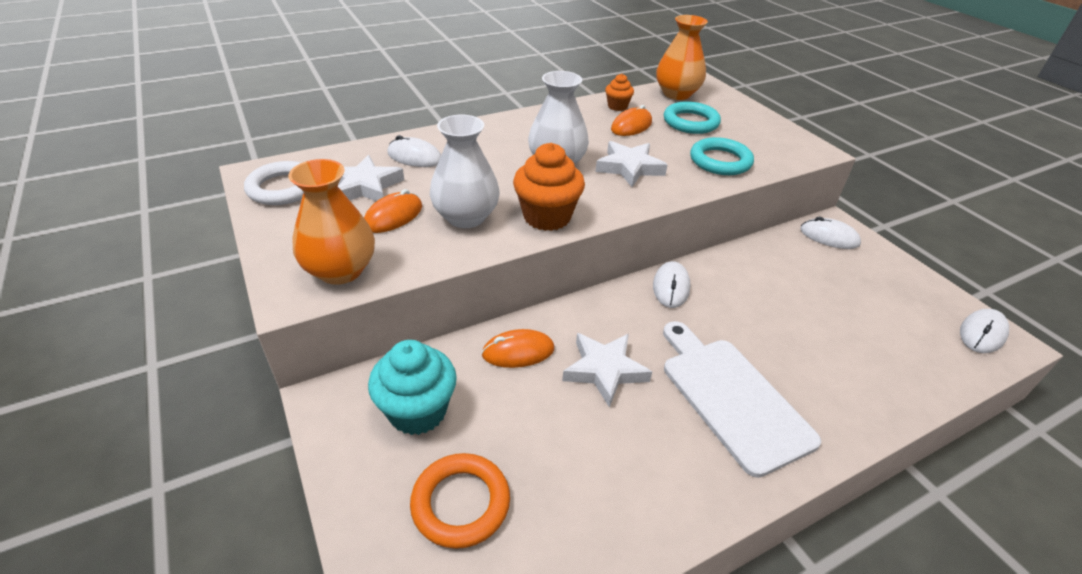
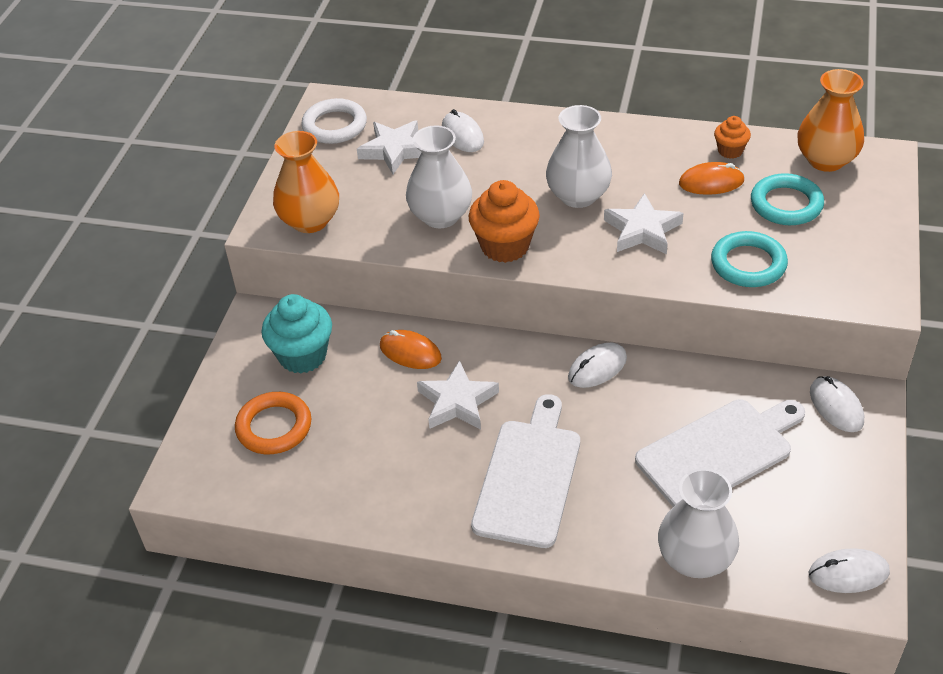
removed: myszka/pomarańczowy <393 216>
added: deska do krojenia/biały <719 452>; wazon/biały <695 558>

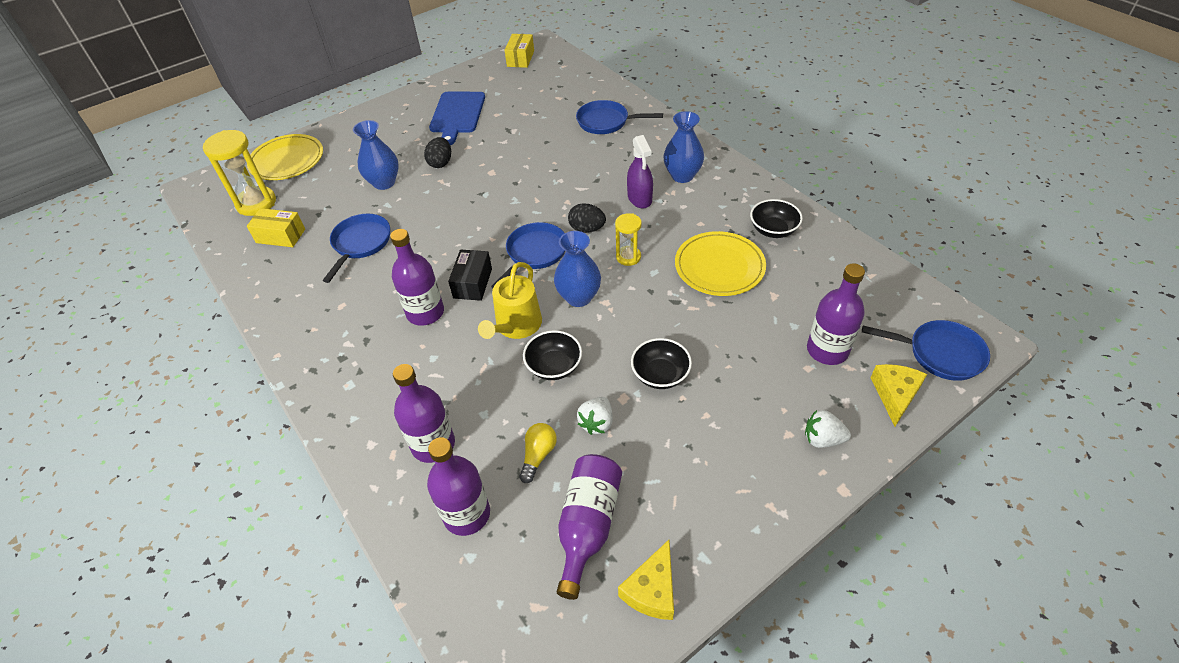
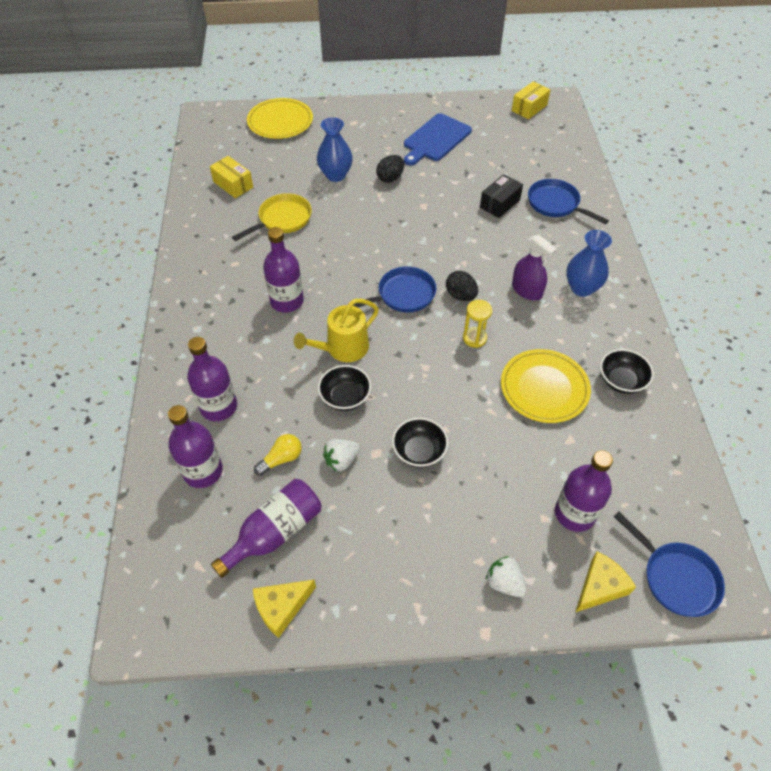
removed: klepsydra/żółty <256 203>; wazon/niebieski <579 297>
moved: pudełko/czarny <473 283> to <500 203>
recoloured: patelnia/niebieski <360 244> to patelnia/żółty <282 219>
turned: spryskiwacz/fioletowy <639 198> = <527 290> 60 degrees counterclockwise

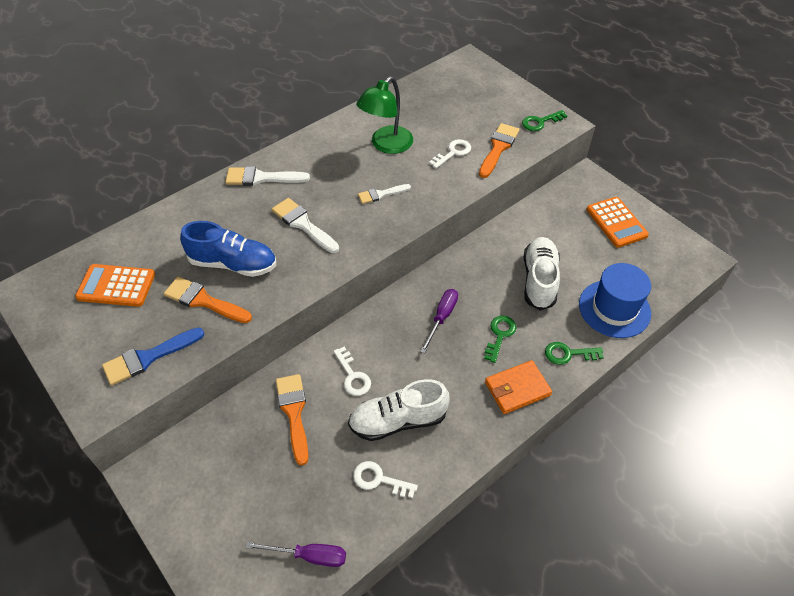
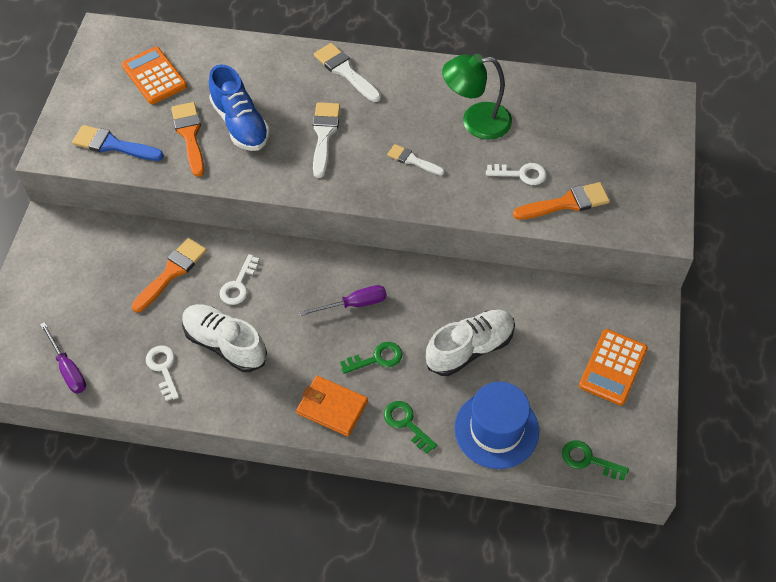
moved: klucz/zielony <540 122> to <588 460>

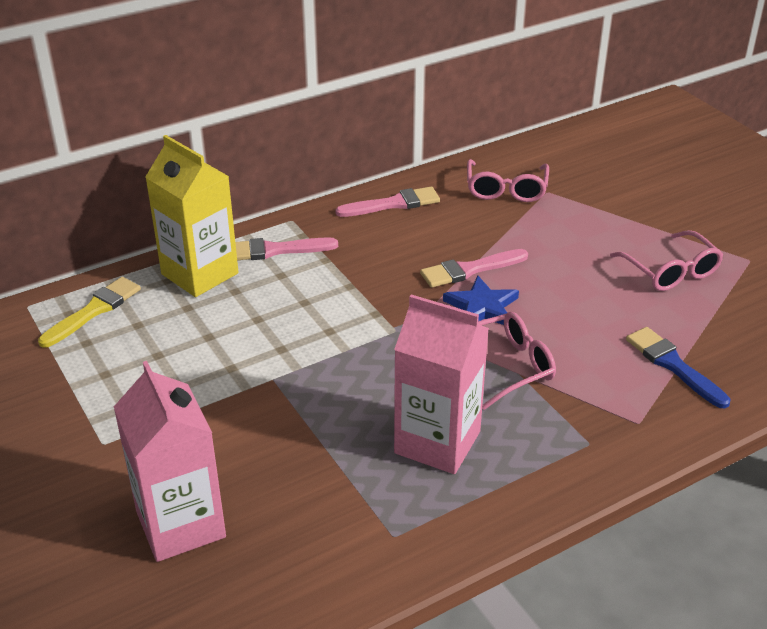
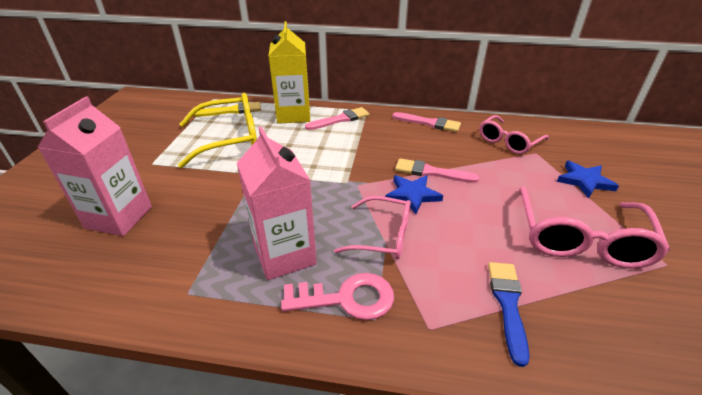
added: okulary/żółty <229 139>; klucz/różowy <347 298>; gwiazda/niebieski <584 181>
turned: pędzel/różowy <275 250> = <340 119> 120 degrees clockwise
resized: okulary/różowy <670 271> = <580 238> x1.57

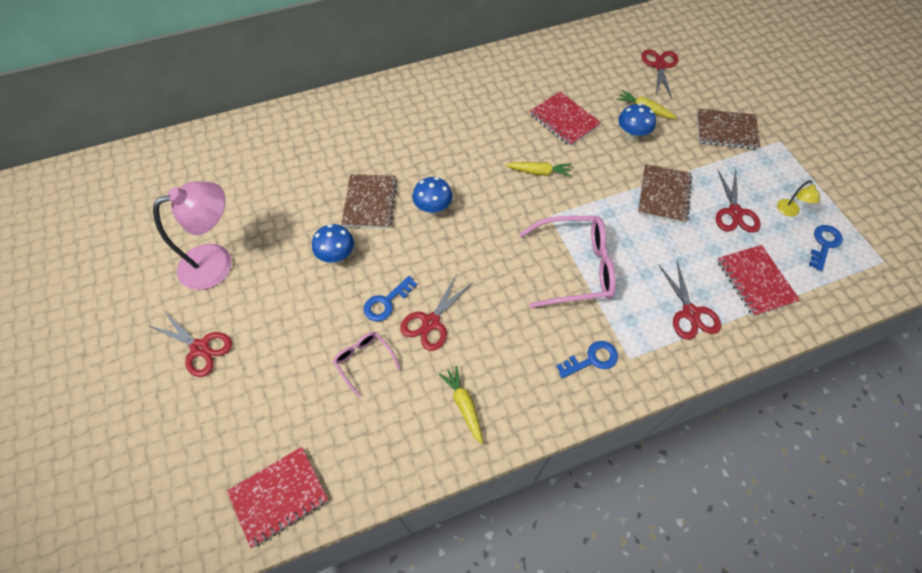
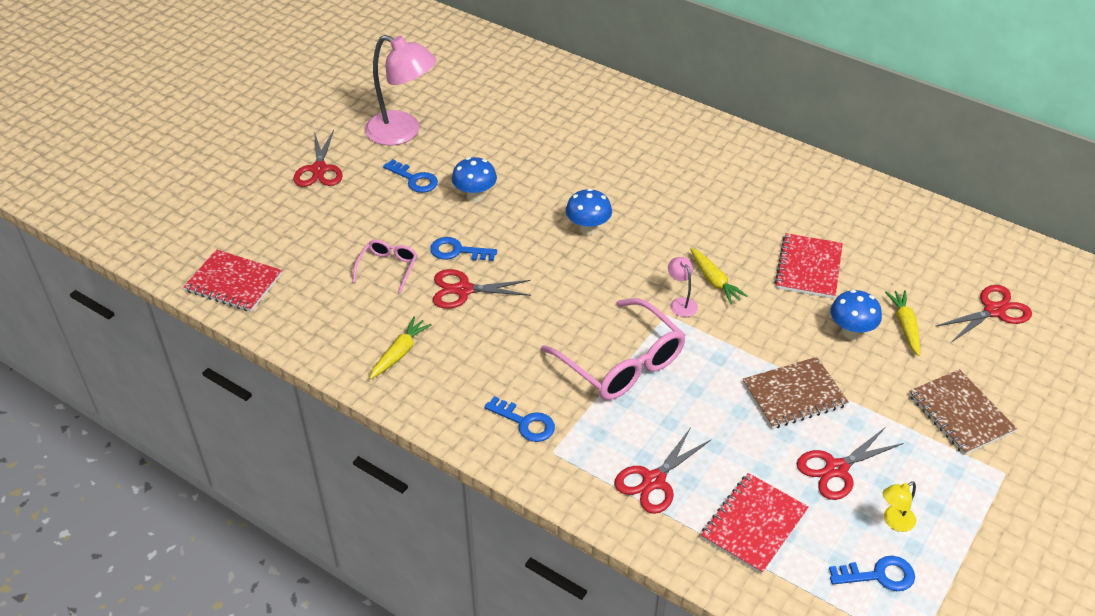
removed: zeszyt/brązowy <370 202>
added: klucz/niebieski <414 179>; lampka/różowy <681 303>

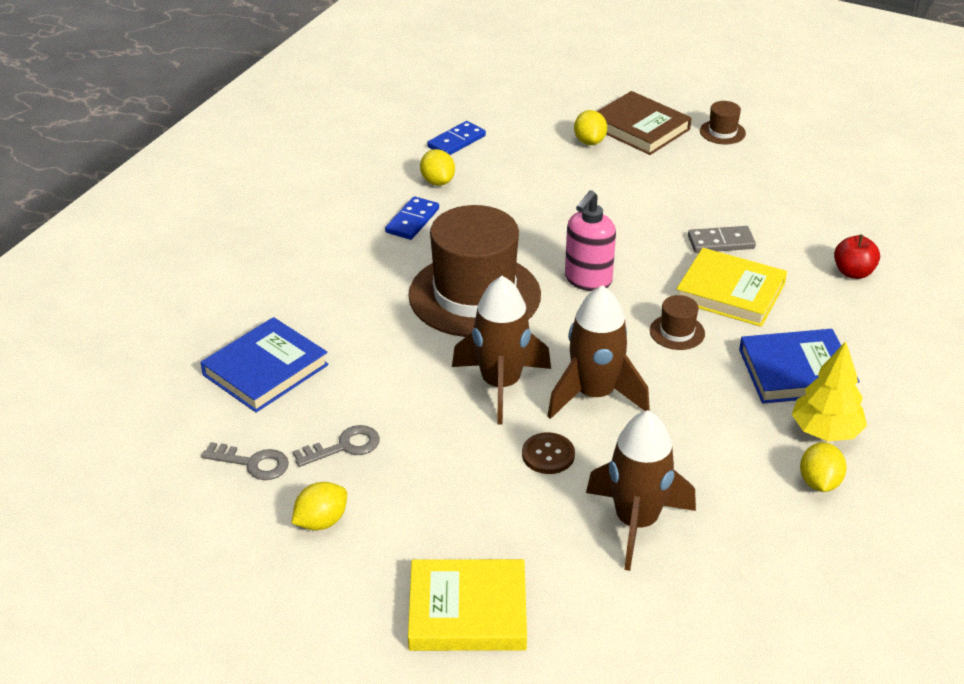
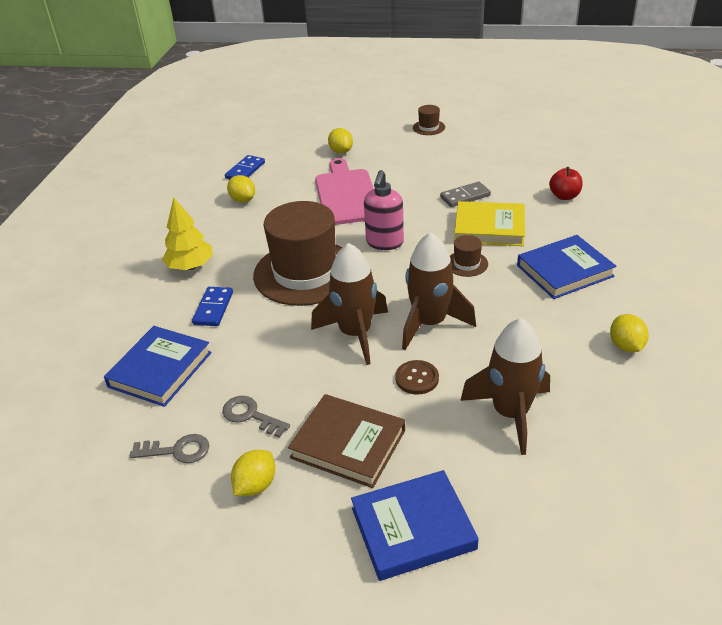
added: deska do krojenia/różowy <346 195>
moved: drzewko/żółty <825 431> to <190 266>; kostka domina/niebieski <412 221> to <213 308>; książka/brązowy <640 128> to <348 444>
recoloured: książka/żółty <467 611> to książka/niebieski <413 528>
turned: klucz/szary <344 446> = <250 415> 105 degrees counterclockwise

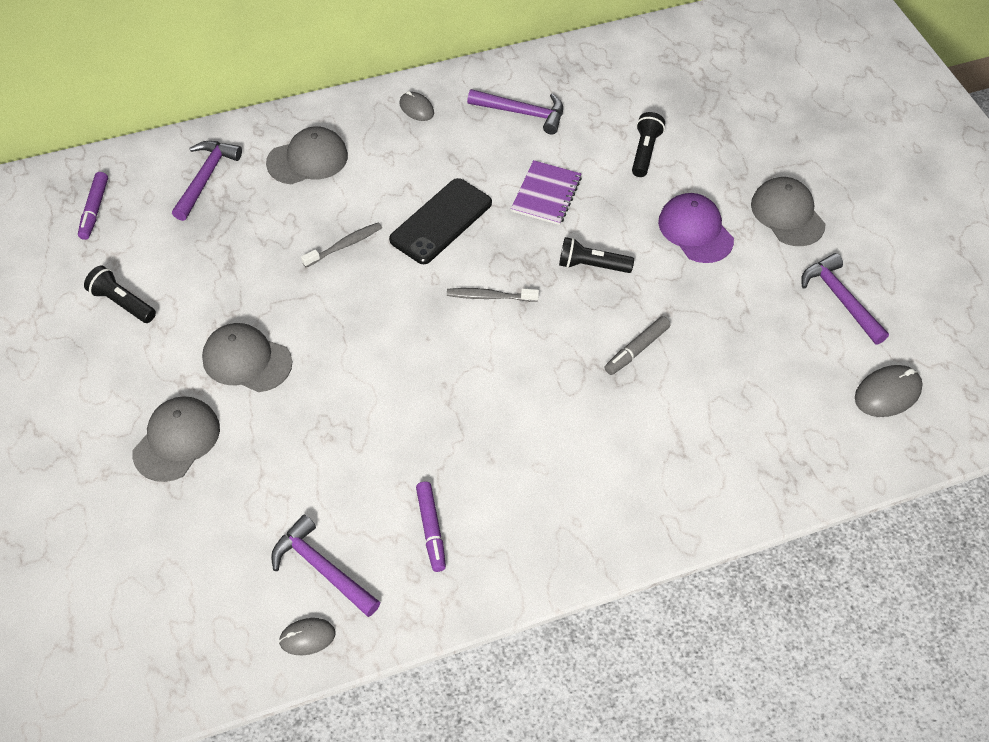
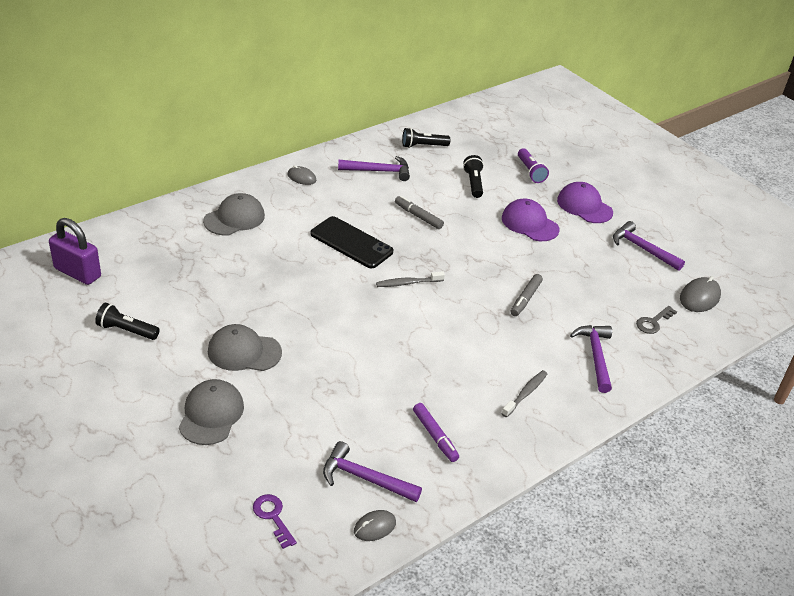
added: klucz/fioletowy <273 517>; latarka/fioletowy <530 172>; klucz/szary <653 322>
moved: latarka/czarny <591 265> to <423 146>; szczoteczka do zębów/szary <344 245> to <525 393>; młotek/fioletowy <206 178> to <595 356>
replaced: flamaster/fioletowy <94 209> to kłódka/fioletowy <77 272>; zeszyt/fioletowy <546 194> to flamaster/szary <418 216>
recoloured: czapka/szary <787 214> to czapka/fioletowy <584 206>
turned: telefon/czarny <441 221> = <351 243> 75 degrees counterclockwise

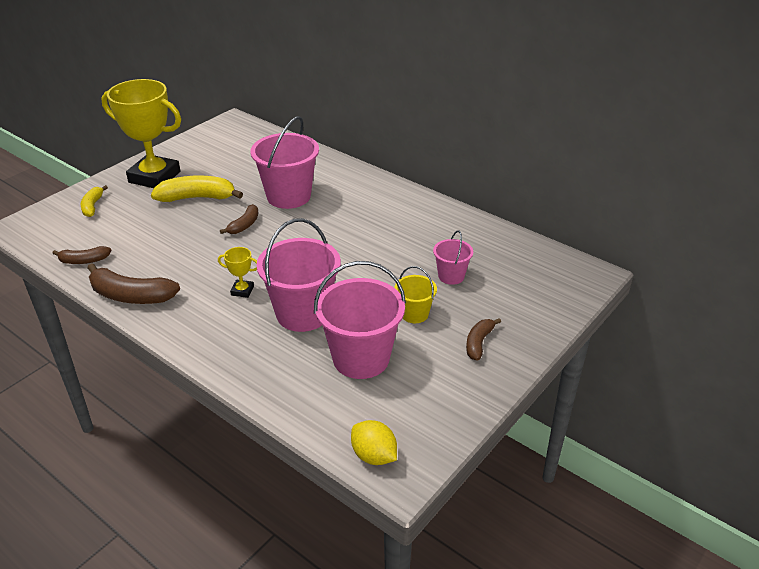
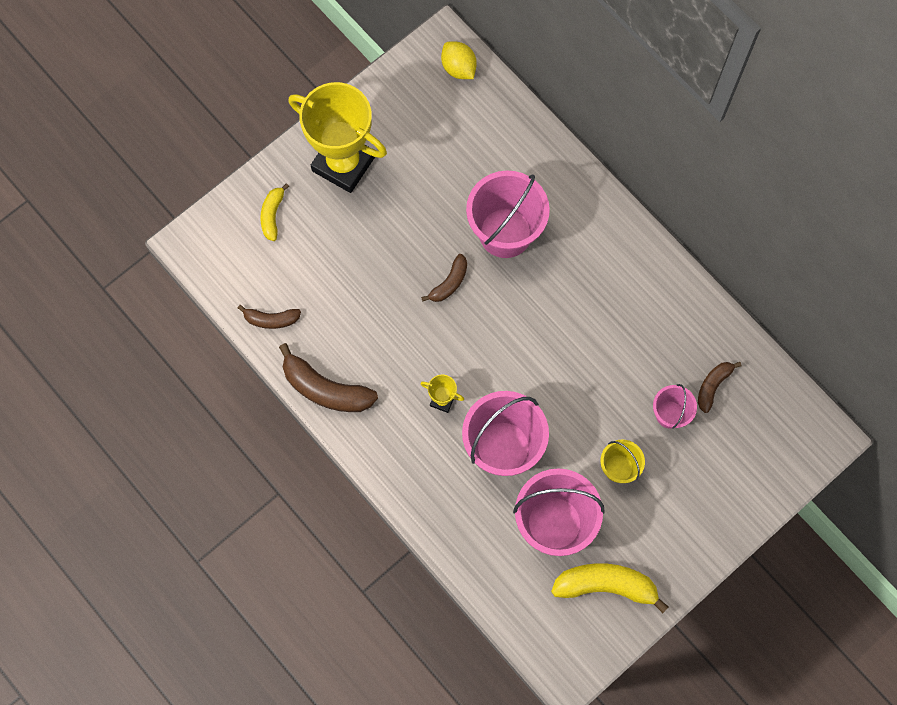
moved: cytryna/żółty <374 456> to <458 68>; banan/żółty <197 198> to <606 586>; banan/brązowy <479 343> to <713 386>

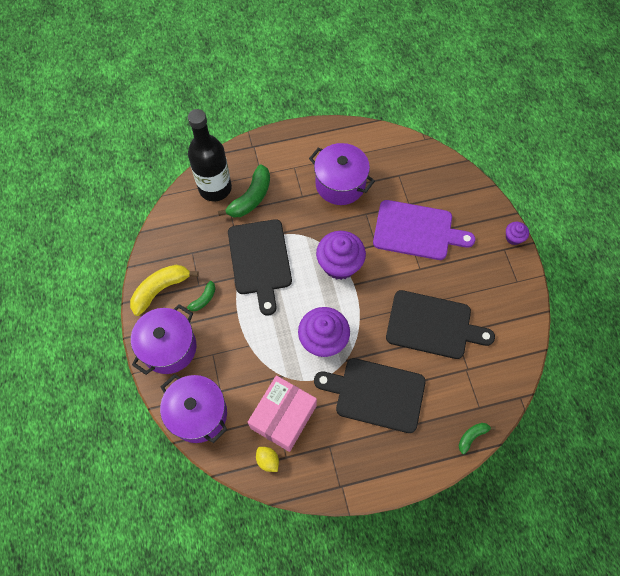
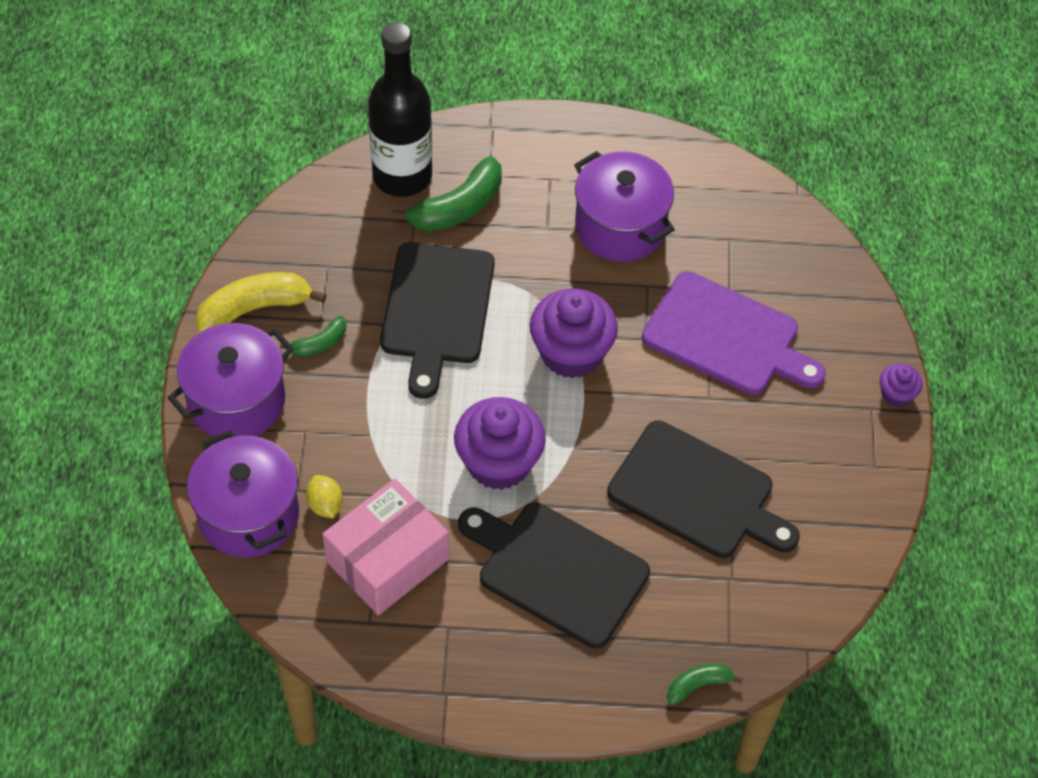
moved: cytryna/żółty <268 460> to <325 505>

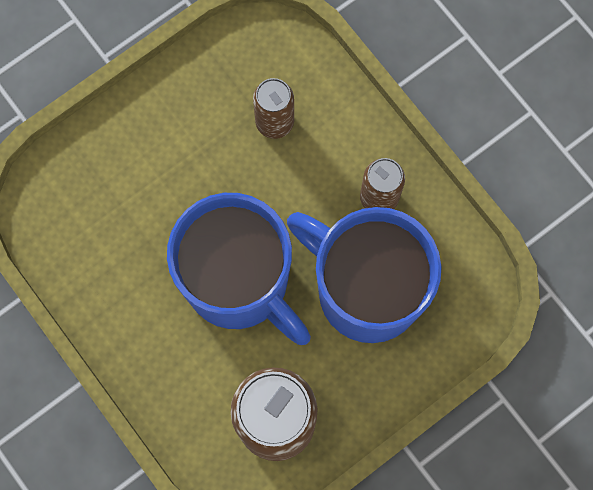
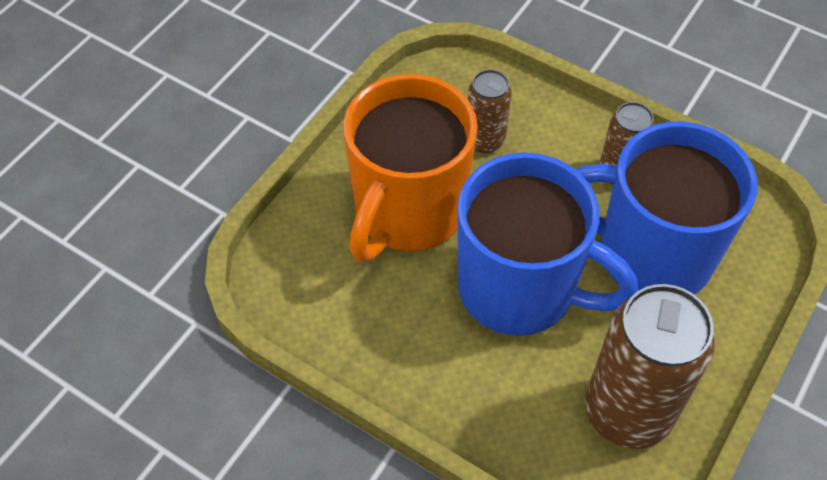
added: kubek/pomarańczowy <408 212>

